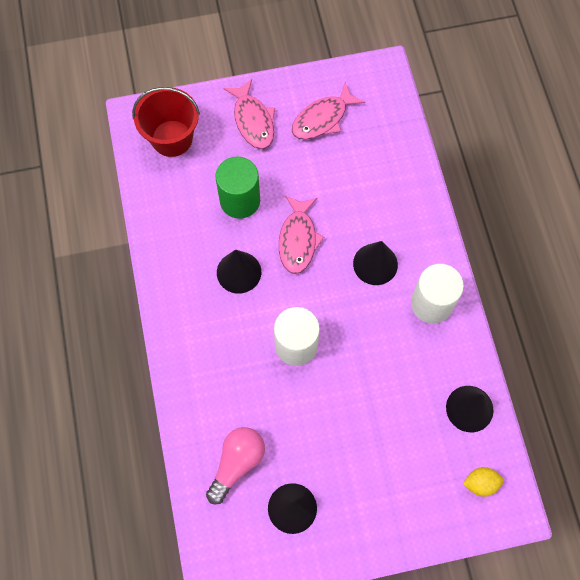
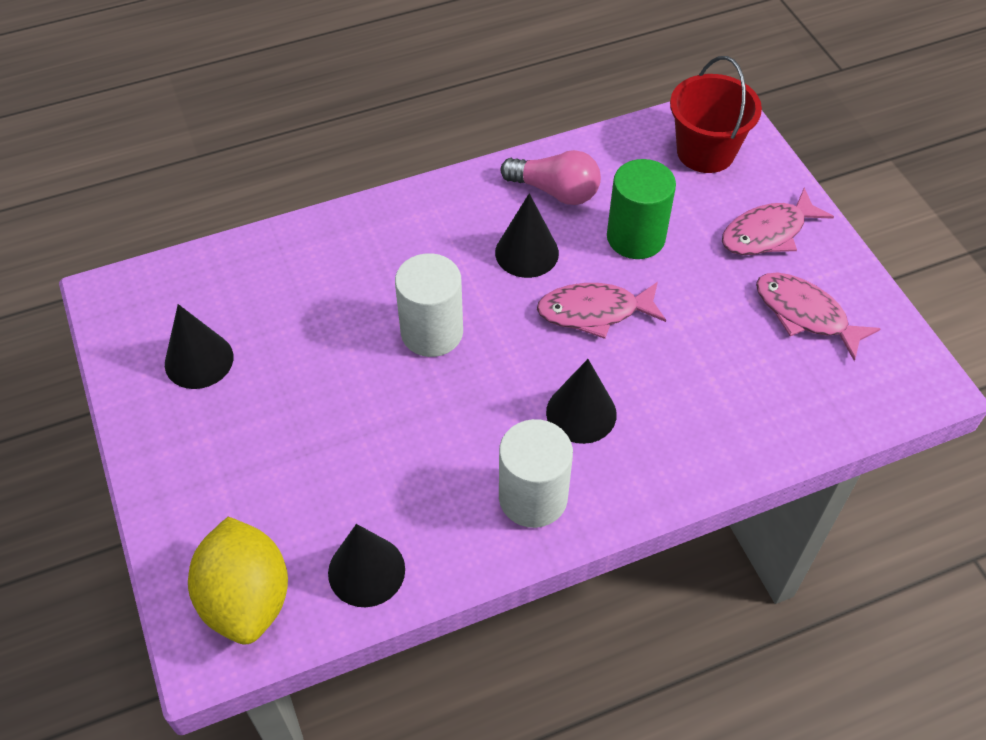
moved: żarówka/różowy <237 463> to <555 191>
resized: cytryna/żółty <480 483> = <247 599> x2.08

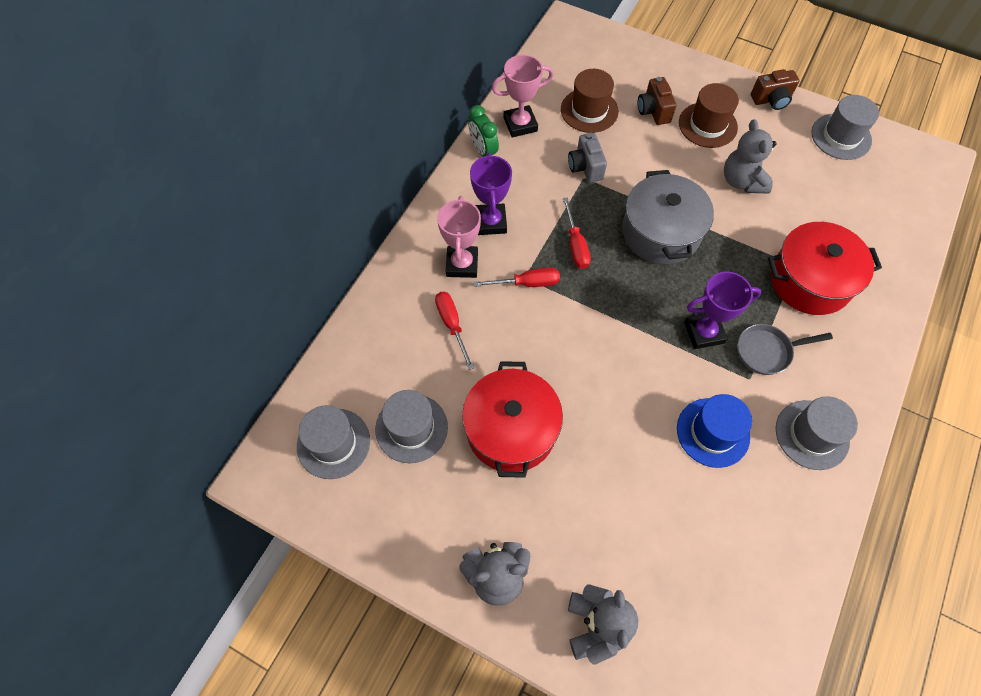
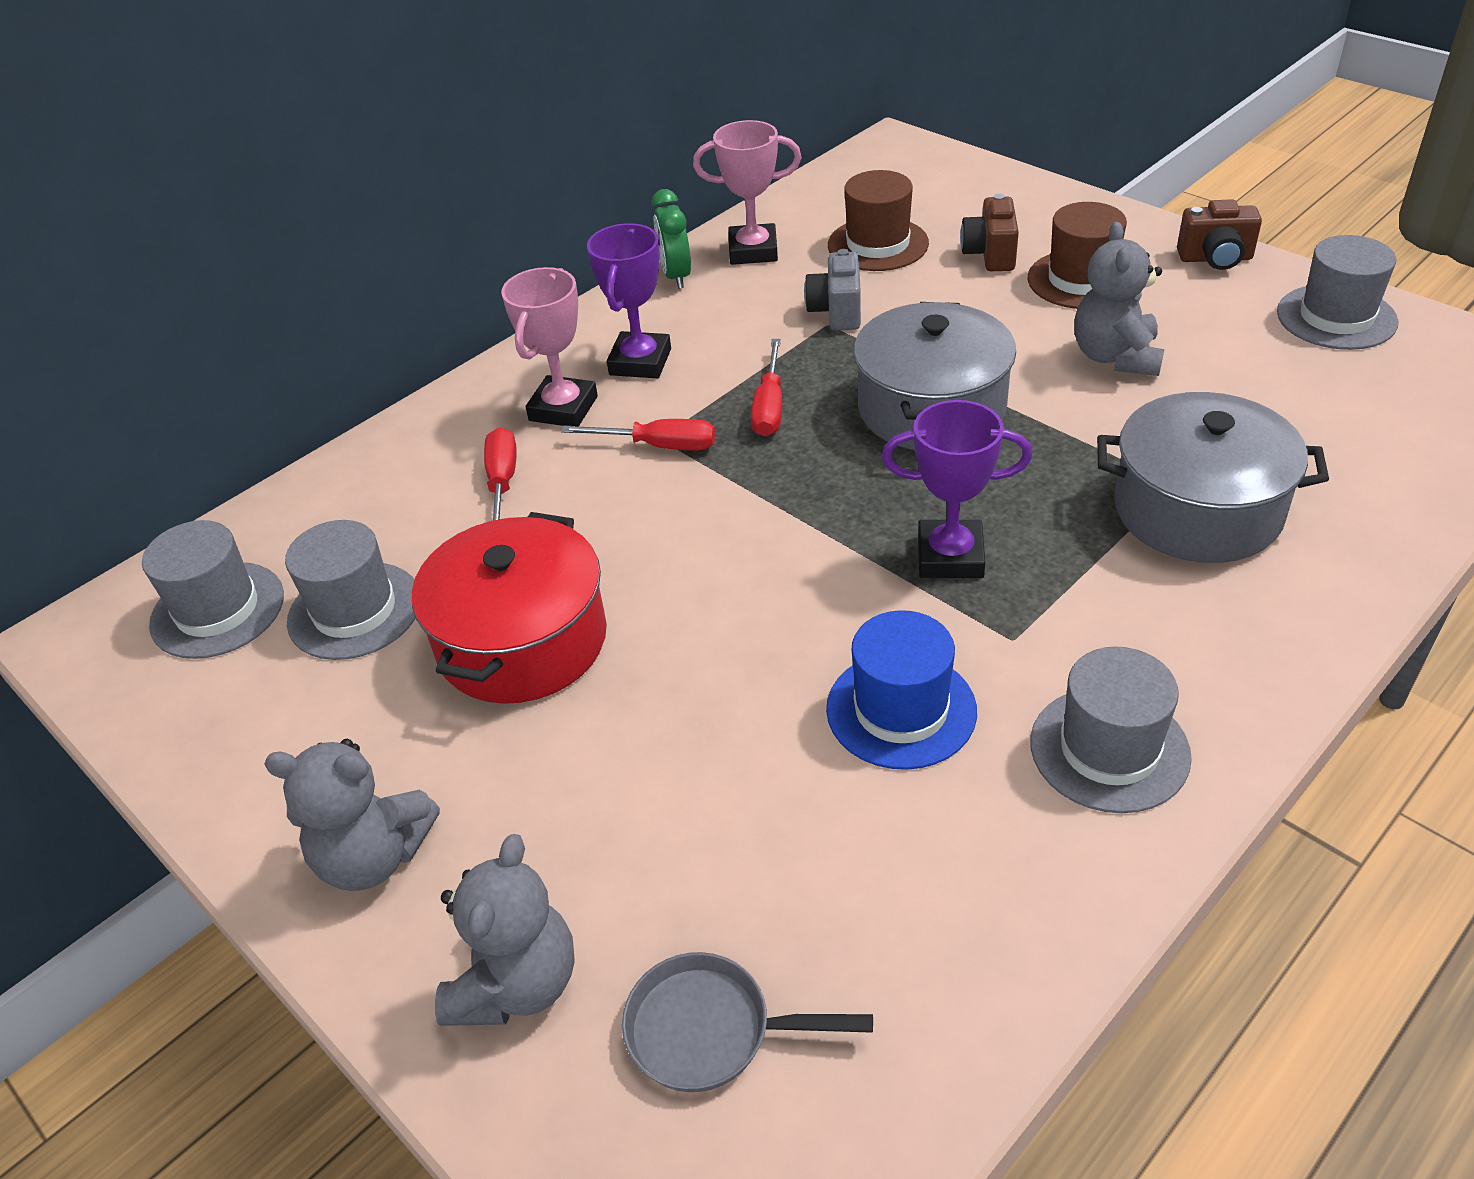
moved: patelnia/szary <767 351> to <710 1030>
recoloured: garnek/czerwony <810 280> to garnek/szary <1197 509>

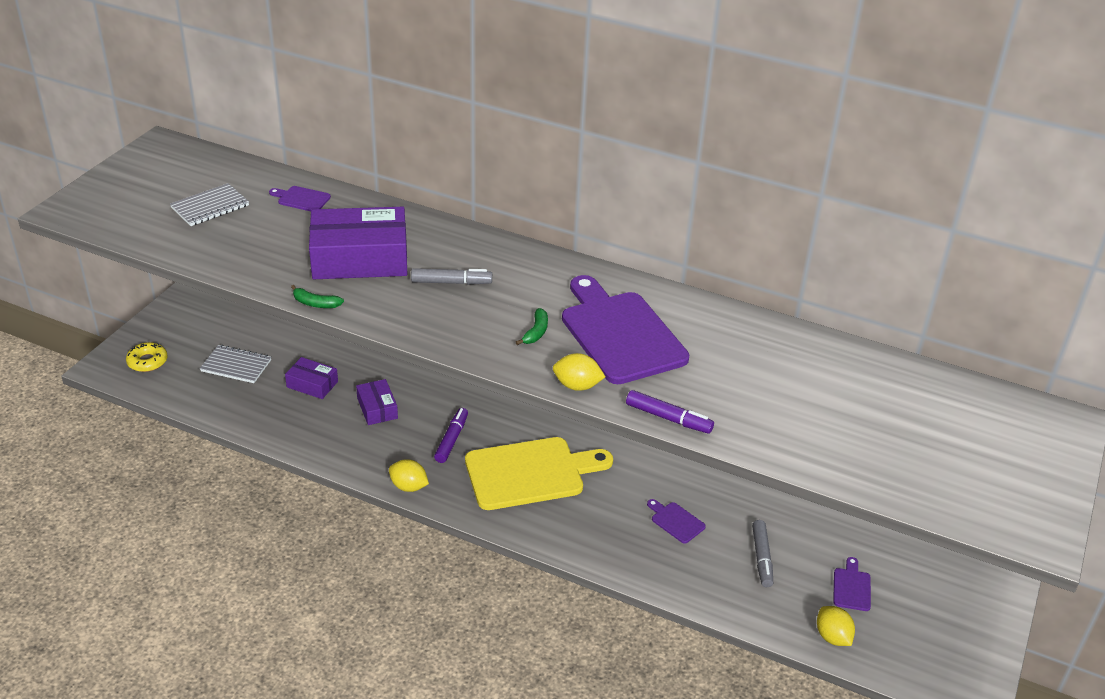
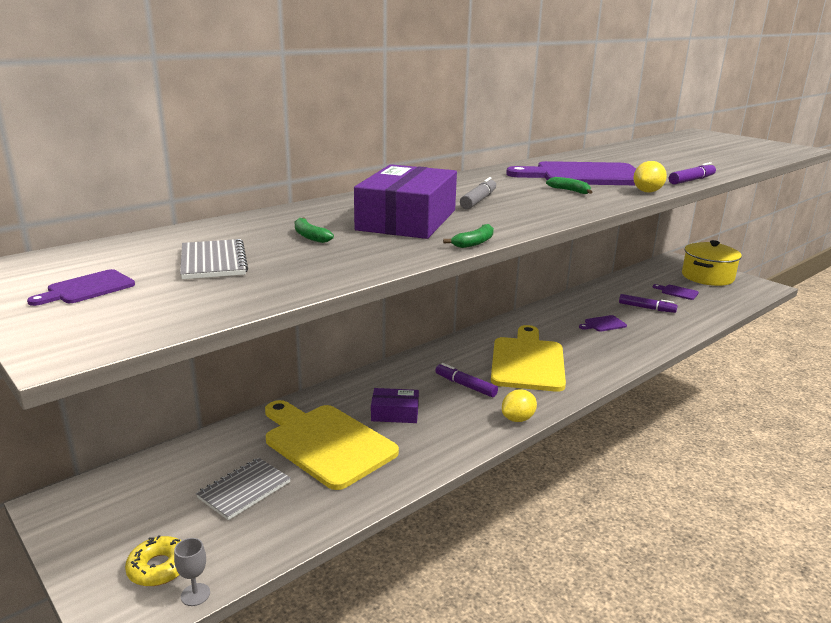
removed: cytryna/żółty <832 637>
added: kielich/szary <195 594>; banan/zielony <310 236>; garnek/żółty <707 277>
moved: deska do krojenia/fioletowy <301 199> to <87 288>
replaced: pudełko/fioletowy <312 384> to deska do krojenia/żółty <326 443>
recoloured: flamaster/szary <762 558> to flamaster/fioletowy <646 308>

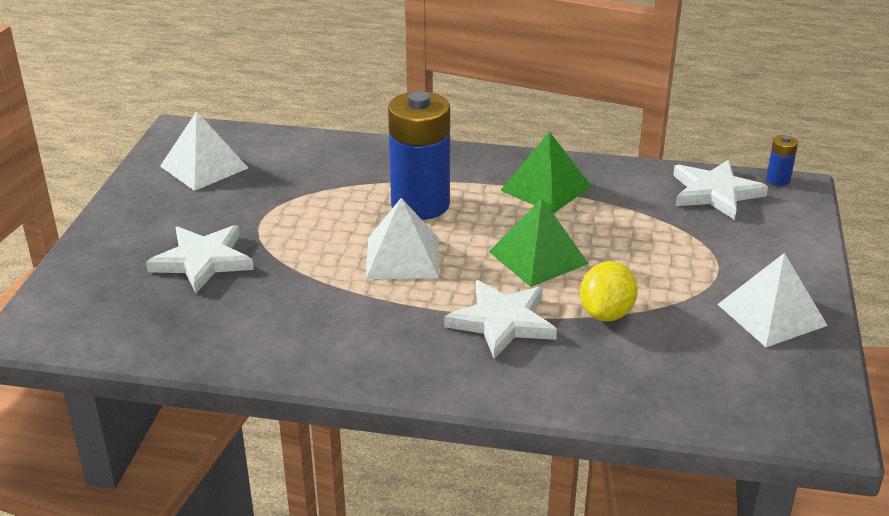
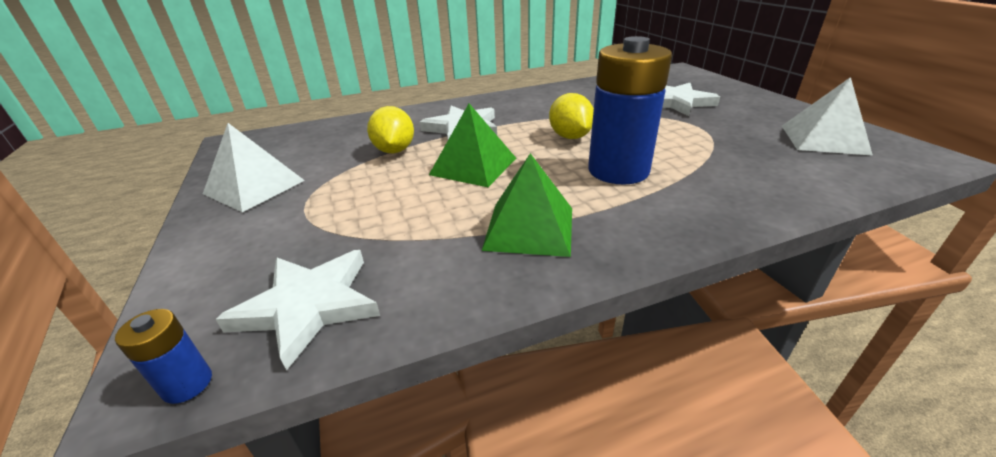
replaced: piramida/biały <402 257> to cytryna/żółty <570 137>

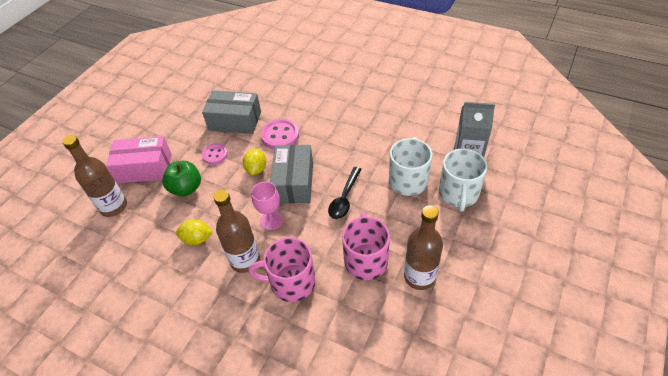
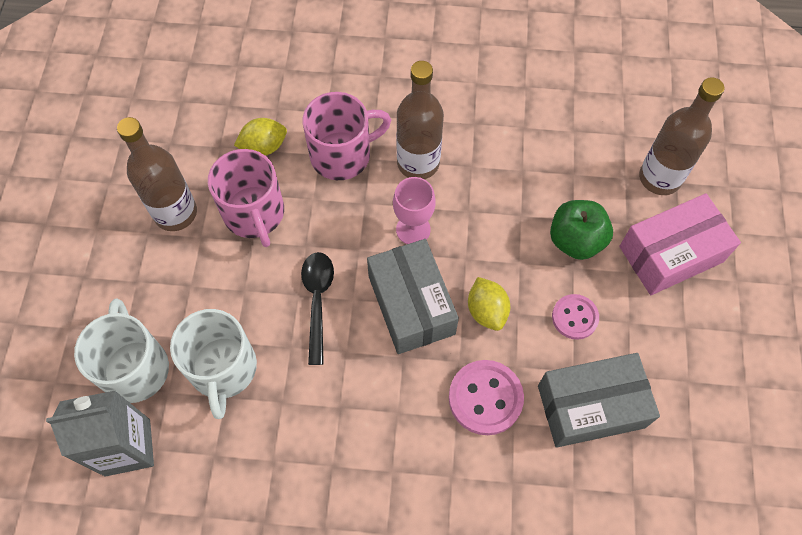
moved: cytryna/żółty <197 239> to <264 147>

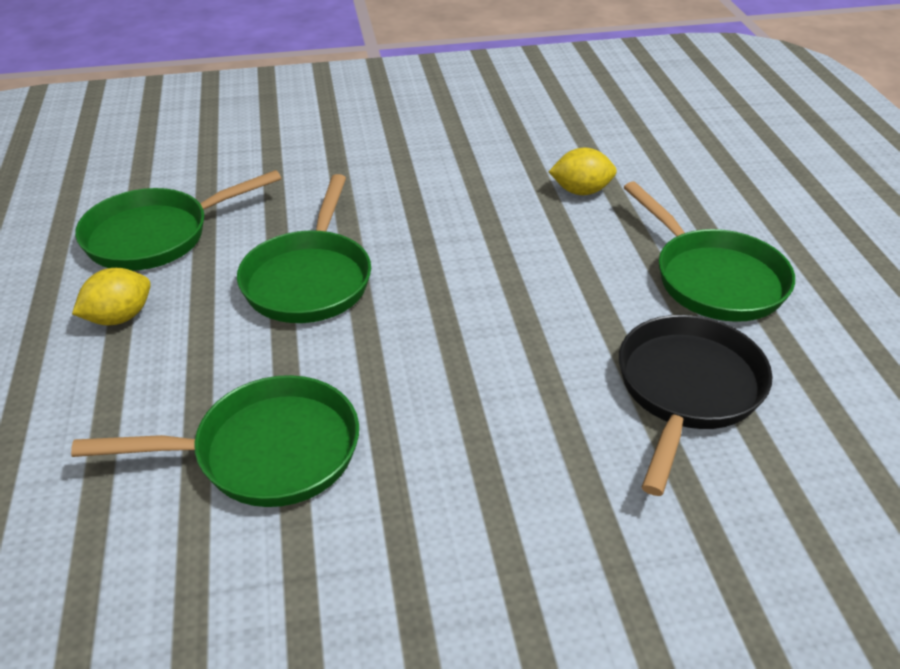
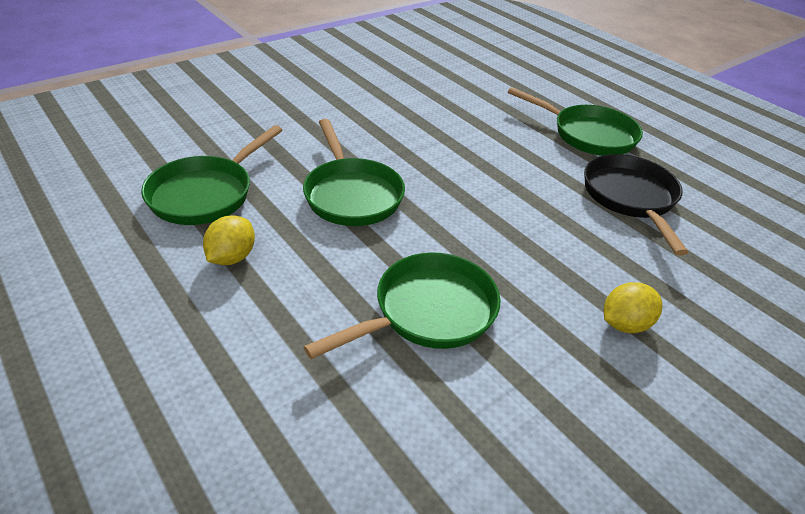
moved: cytryna/żółty <581 191> to <624 324>

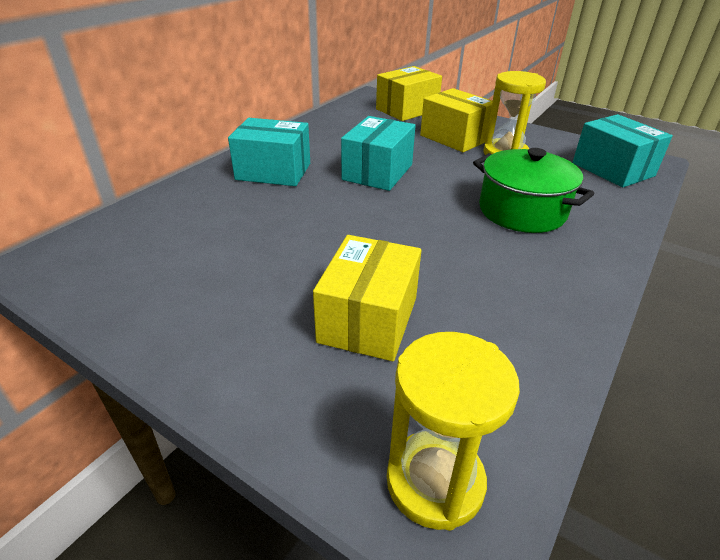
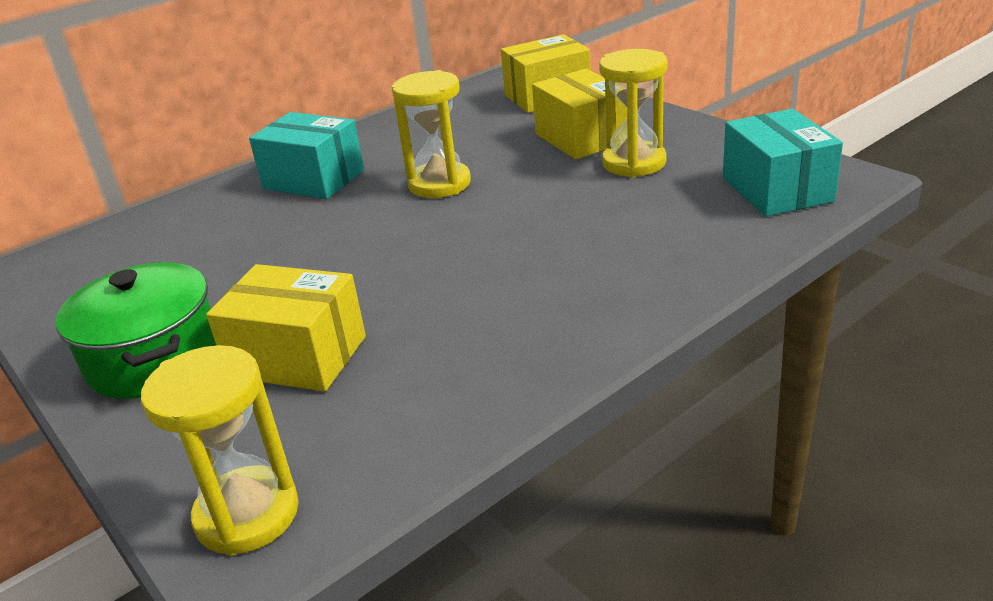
moved: garnek/zielony <522 211> to <154 358>
replaced: pudełko/turkusowy <377 172> to klepsydra/żółty <439 184>
turned: pudełko/żółty <368 319> = <298 356> 75 degrees clockwise

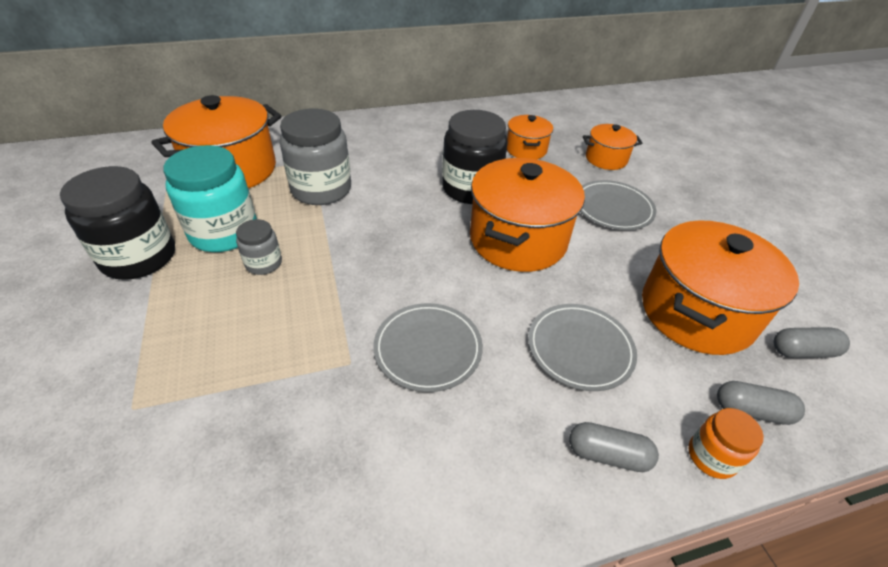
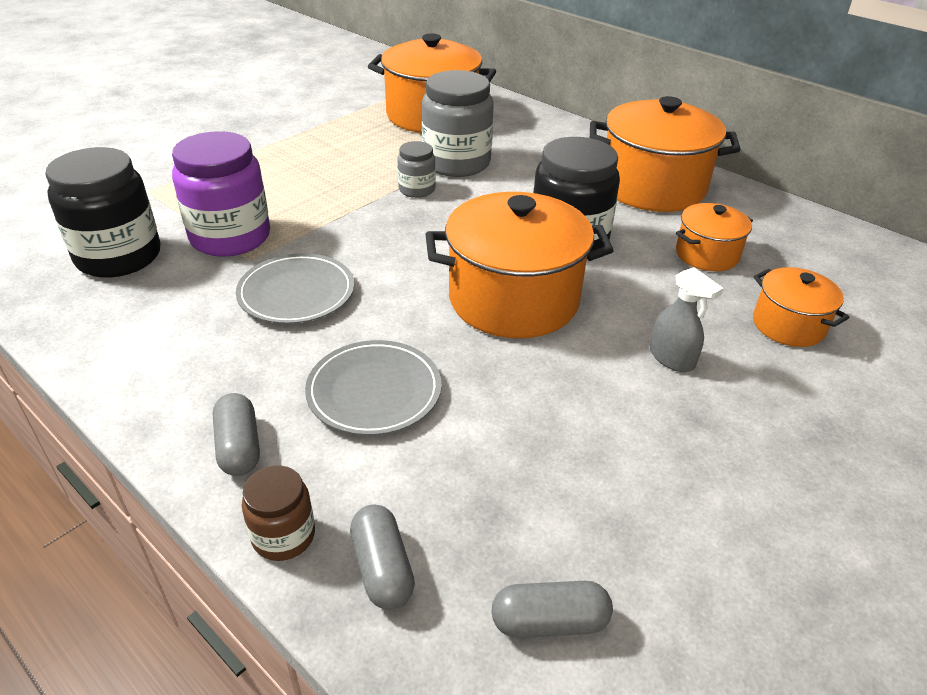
removed: słoik/turkusowy <224 232>
added: słoik/fioletowy <230 237>
moved: słoik/czarny <139 257> to <119 256>; słoik/szary <263 263> to <417 189>; garnek/pomarańczowy <696 312> to <652 187>
replaced: talerz/szary <613 208> to spryskiwacz/szary <672 358>
recoloured: słoik/pomarańczowy <711 456> to słoik/brązowy <283 536>
turned: kapsułka/szary <802 351> = <549 622> 60 degrees counterclockwise

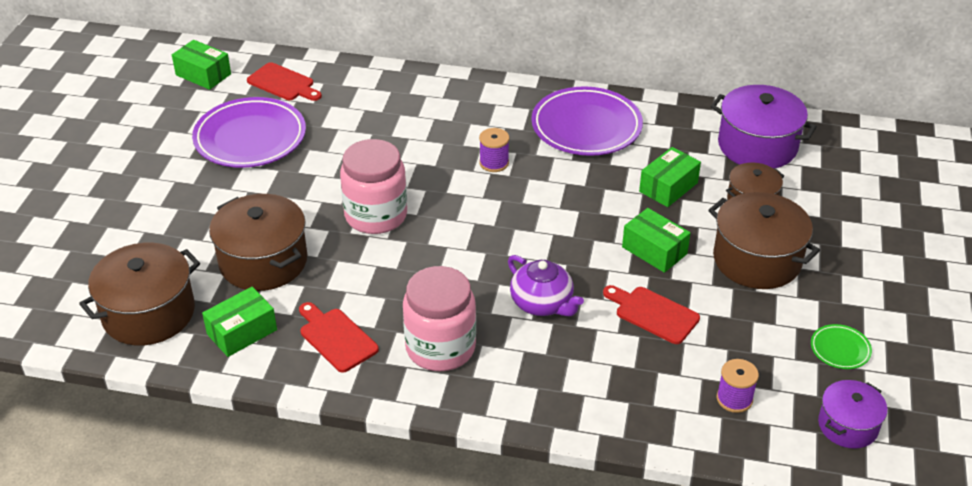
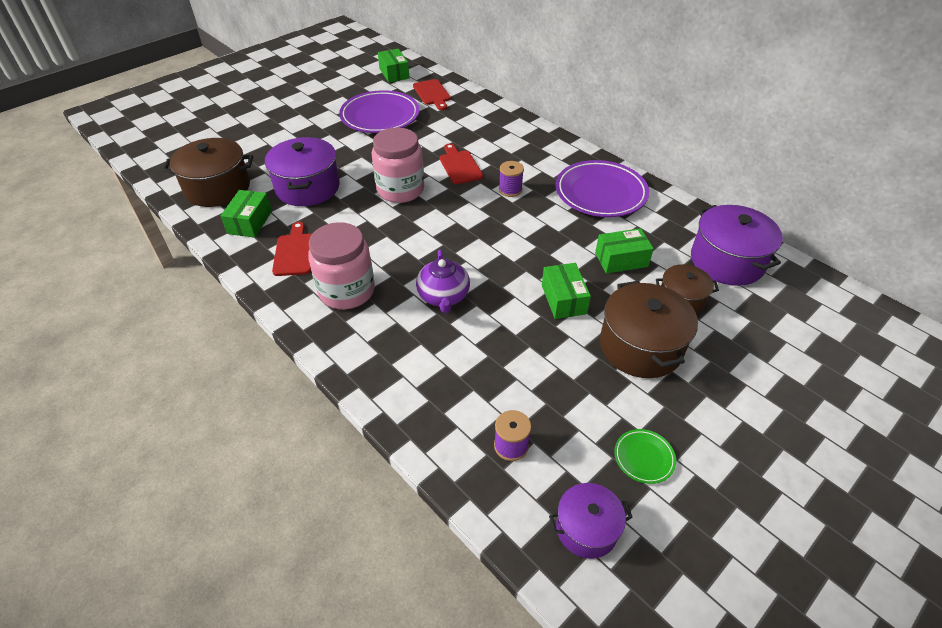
moved: deska do krojenia/czerwony <653 313> to <460 166>
recoloured: garnek/brązowy <263 261> to garnek/fioletowy <307 187>
turned: pudełko/zielony <242 332> = <250 222> 75 degrees counterclockwise

